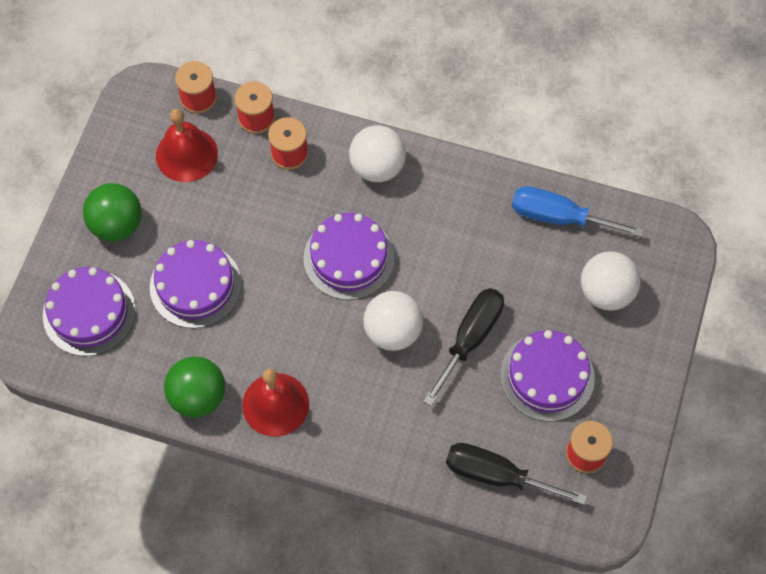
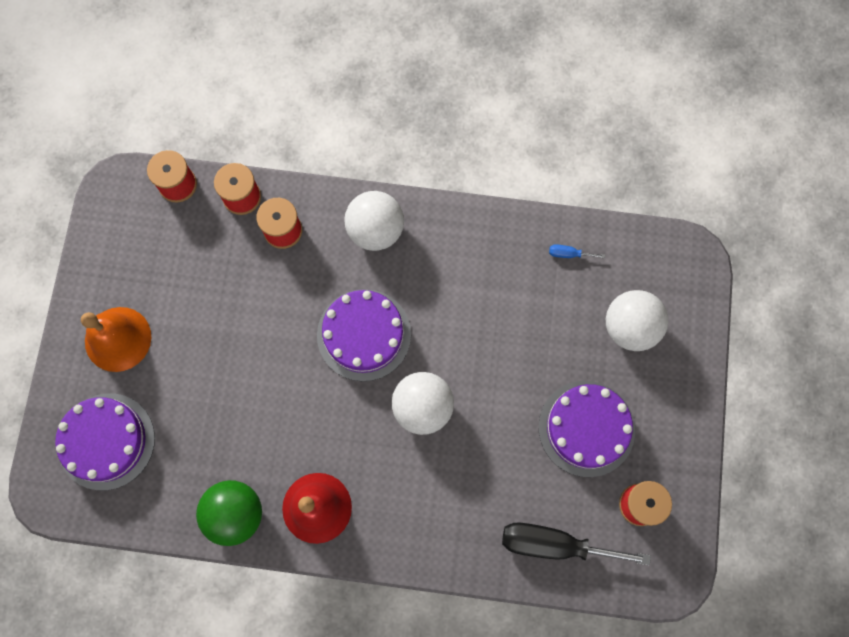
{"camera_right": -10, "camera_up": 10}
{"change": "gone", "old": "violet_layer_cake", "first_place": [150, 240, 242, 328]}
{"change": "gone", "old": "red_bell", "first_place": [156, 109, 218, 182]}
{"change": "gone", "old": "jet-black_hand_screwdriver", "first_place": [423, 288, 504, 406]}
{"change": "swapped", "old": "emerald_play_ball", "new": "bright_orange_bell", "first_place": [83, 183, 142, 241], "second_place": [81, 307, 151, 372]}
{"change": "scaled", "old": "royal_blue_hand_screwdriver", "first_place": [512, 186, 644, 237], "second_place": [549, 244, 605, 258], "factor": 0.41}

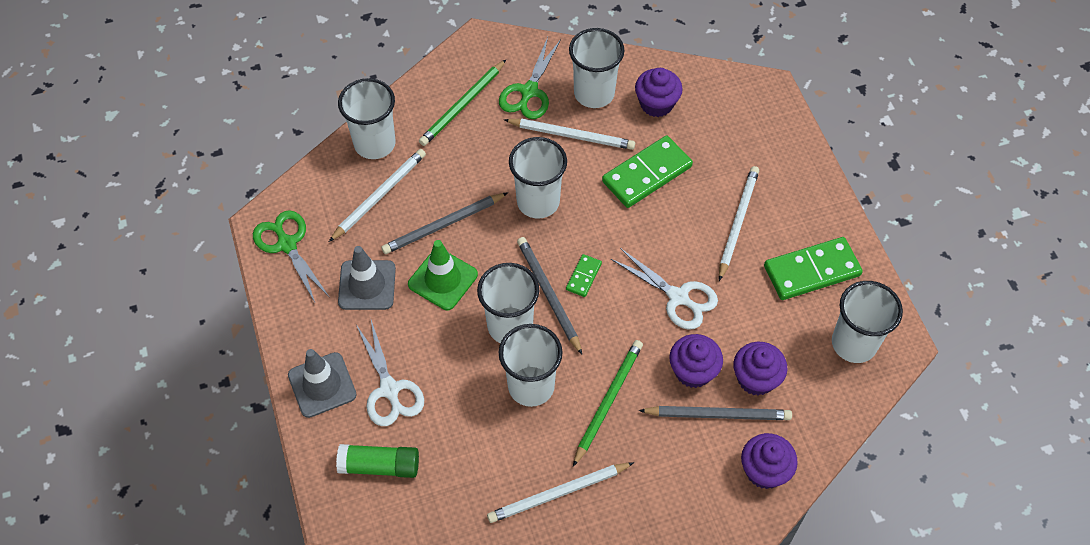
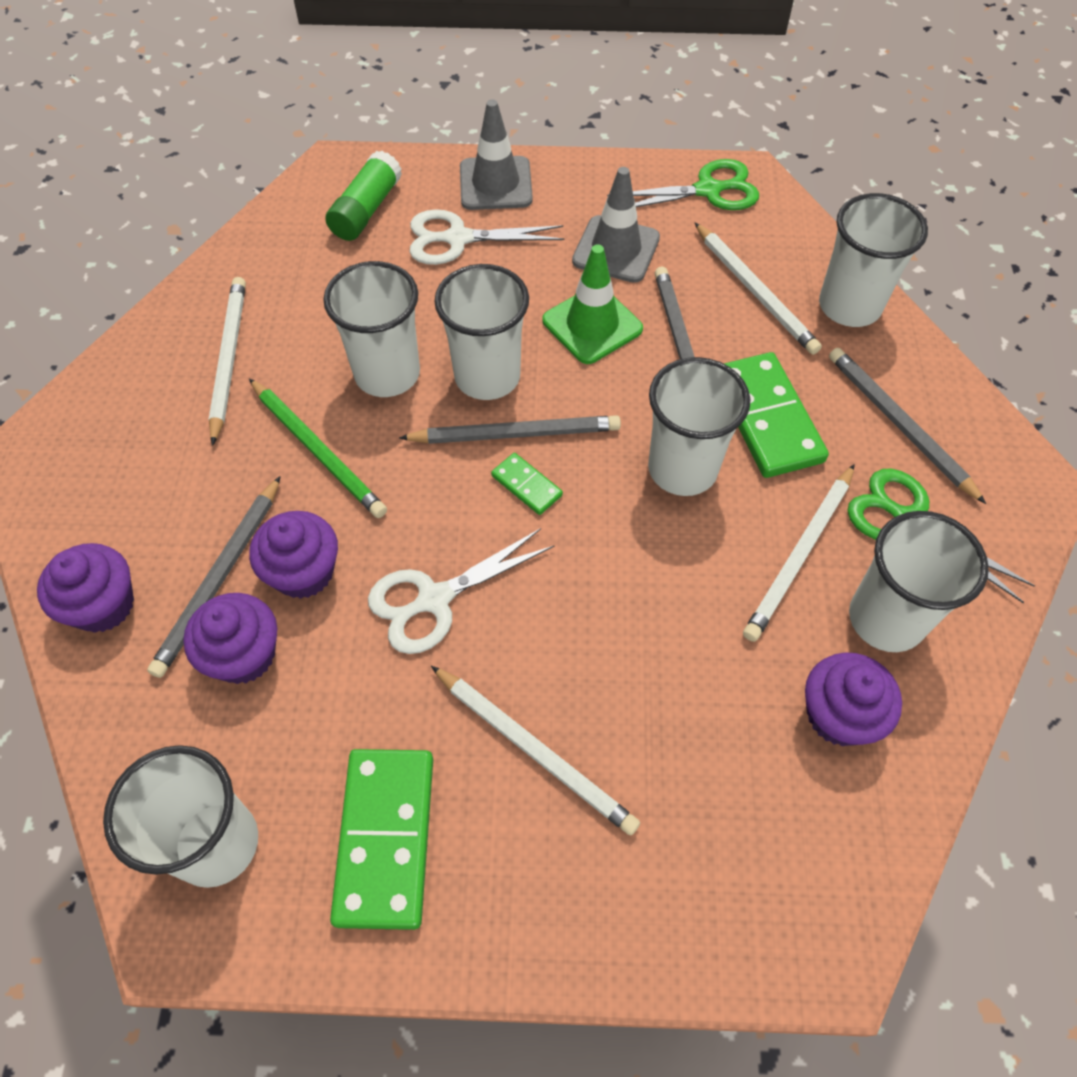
{"camera_right": 110, "camera_up": 0}
{"change": "shifted", "old": "emerald_domino", "first_place": [602, 136, 693, 208], "second_place": [724, 352, 829, 478]}
{"change": "repainted", "old": "emerald_wooden_pencil", "new": "ash-grey_wooden_pencil", "first_place": [419, 60, 506, 146], "second_place": [829, 348, 986, 504]}

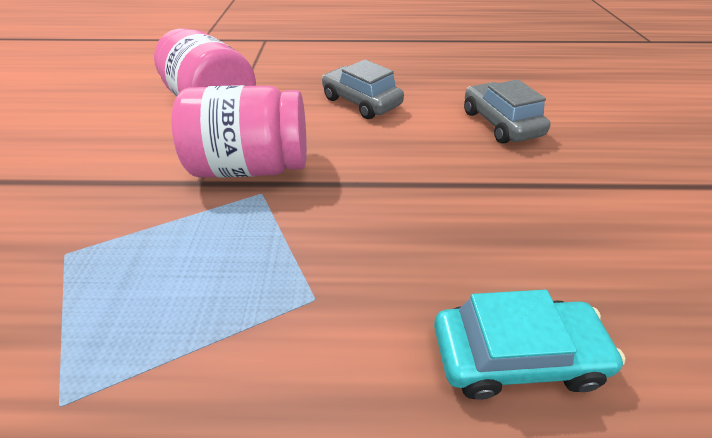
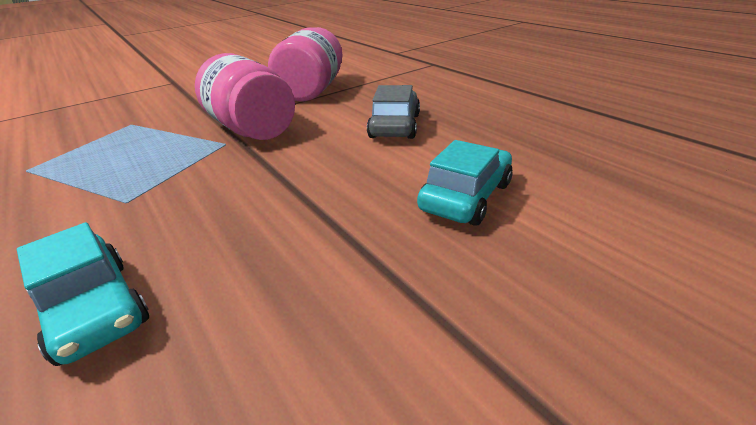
{"camera_right": 55, "camera_up": -10}
{"change": "repainted", "old": "ash-grey_toy_car", "new": "aqua_toy_car", "first_place": [464, 80, 551, 143], "second_place": [417, 140, 513, 226]}

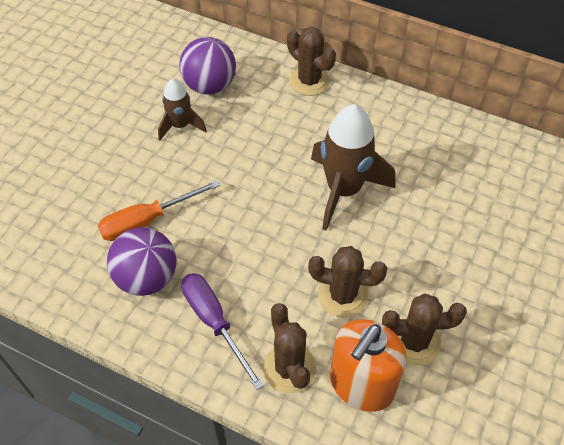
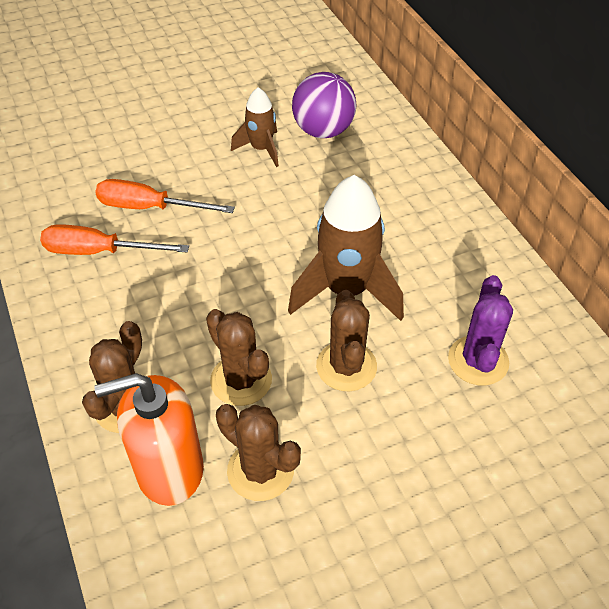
{"camera_right": 40, "camera_up": -5}
{"change": "gone", "old": "violet_hand_screwdriver", "first_place": [181, 273, 264, 390]}
{"change": "new", "new": "violet_prickly_plant", "second_place": [448, 275, 513, 385]}
{"change": "shifted", "old": "brown_prickly_plant", "first_place": [287, 27, 336, 96], "second_place": [316, 290, 377, 391]}
{"change": "swapped", "old": "violet_play_ball", "new": "bright_orange_hand_screwdriver", "first_place": [107, 227, 176, 296], "second_place": [40, 224, 189, 255]}

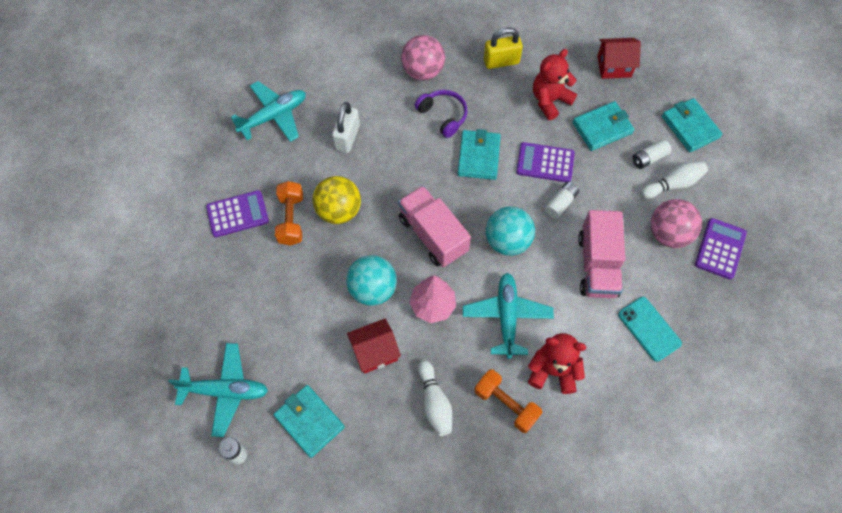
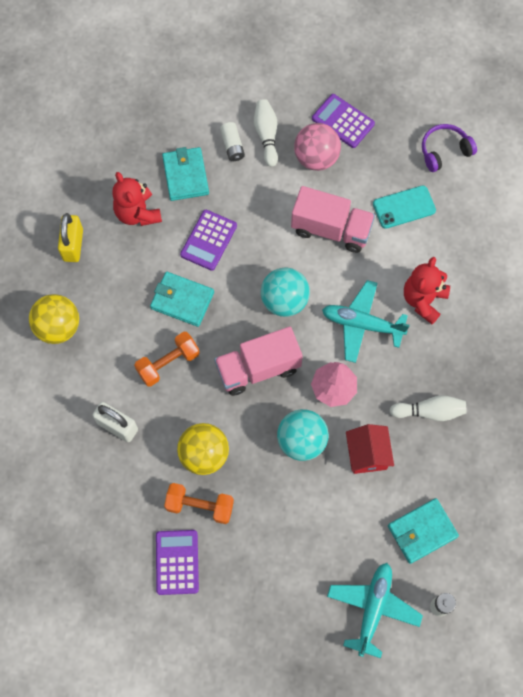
{"camera_right": -75, "camera_up": 5}
{"change": "gone", "old": "aqua_aeroplane", "first_place": [231, 81, 306, 142]}
{"change": "gone", "old": "pure_white_power_cell", "first_place": [545, 182, 579, 219]}
{"change": "gone", "old": "red_toy_house", "first_place": [597, 38, 641, 79]}
{"change": "gone", "old": "aqua_billfold", "first_place": [662, 98, 722, 152]}
{"change": "shifted", "old": "violet_headset", "first_place": [415, 90, 467, 138], "second_place": [422, 124, 477, 172]}
{"change": "shifted", "old": "bright_orange_free_weight", "first_place": [474, 369, 543, 433], "second_place": [134, 332, 200, 387]}
{"change": "repainted", "old": "rose-pink_play_ball", "new": "yellow_play_ball", "first_place": [401, 35, 445, 81], "second_place": [29, 294, 79, 344]}

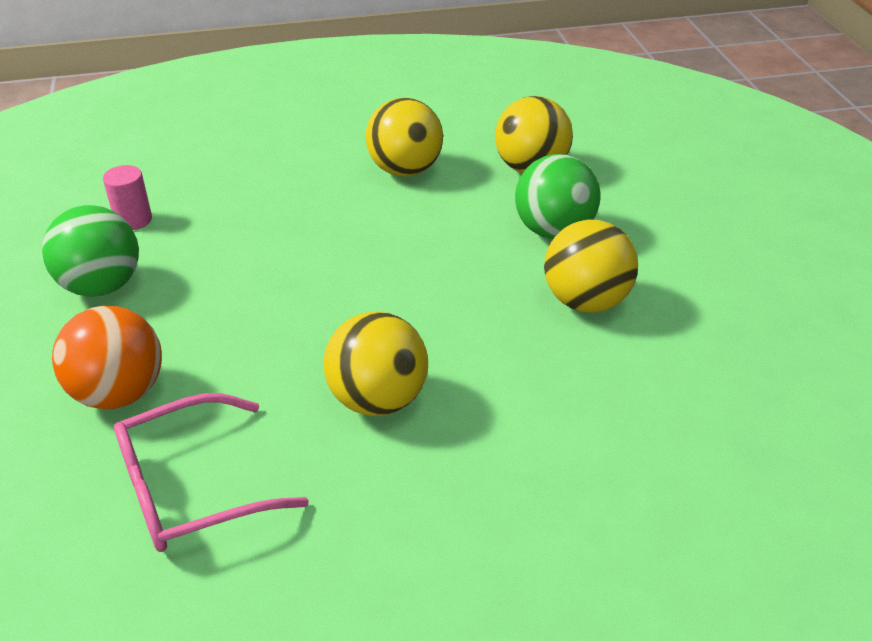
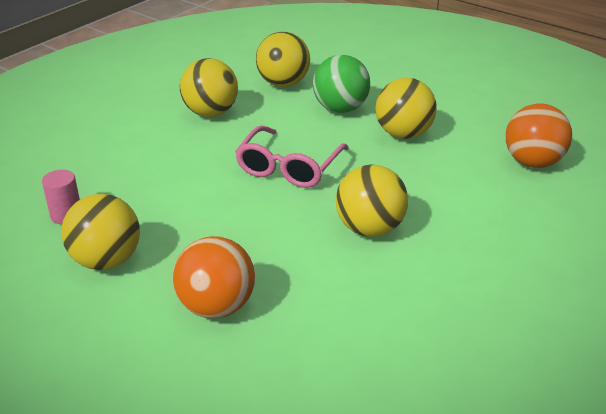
{"camera_right": -40, "camera_up": -5}
{"change": "new", "new": "bright_orange_play_ball", "second_place": [506, 103, 572, 168]}
{"change": "shifted", "old": "rose-pink_spectacles", "first_place": [114, 393, 309, 552], "second_place": [235, 125, 348, 188]}
{"change": "repainted", "old": "emerald_play_ball", "new": "yellow_play_ball", "first_place": [42, 205, 139, 297], "second_place": [61, 194, 140, 270]}

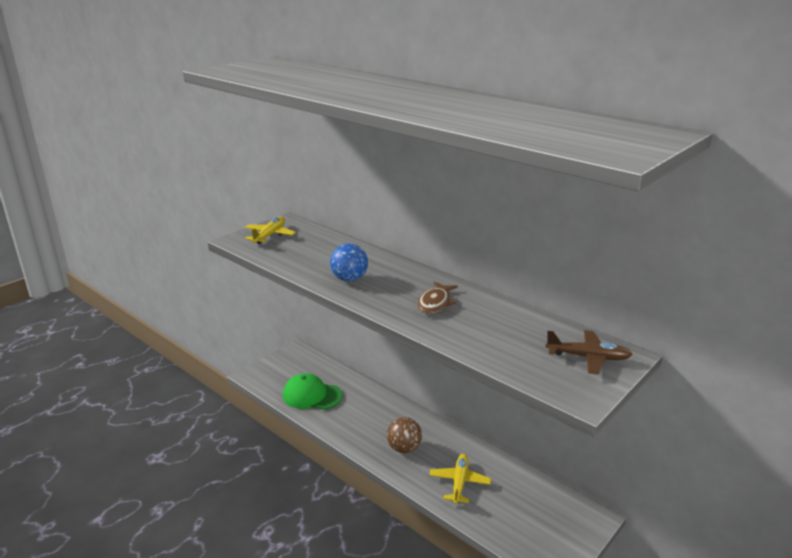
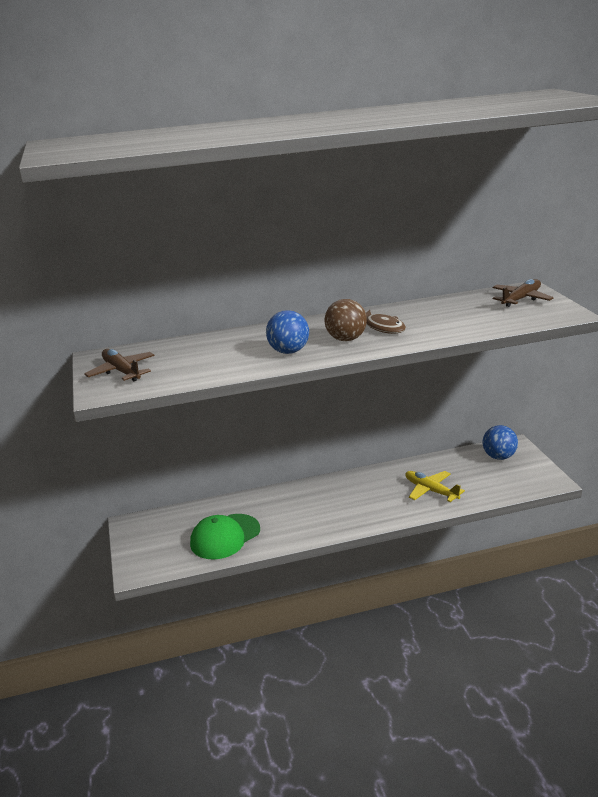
{"camera_right": -55, "camera_up": 0}
{"change": "new", "new": "royal_blue_play_ball", "second_place": [482, 425, 518, 460]}
{"change": "shifted", "old": "brown_play_ball", "first_place": [387, 417, 422, 453], "second_place": [325, 299, 367, 341]}
{"change": "repainted", "old": "yellow_aeroplane", "new": "brown_aeroplane", "first_place": [245, 217, 296, 244], "second_place": [84, 349, 155, 382]}

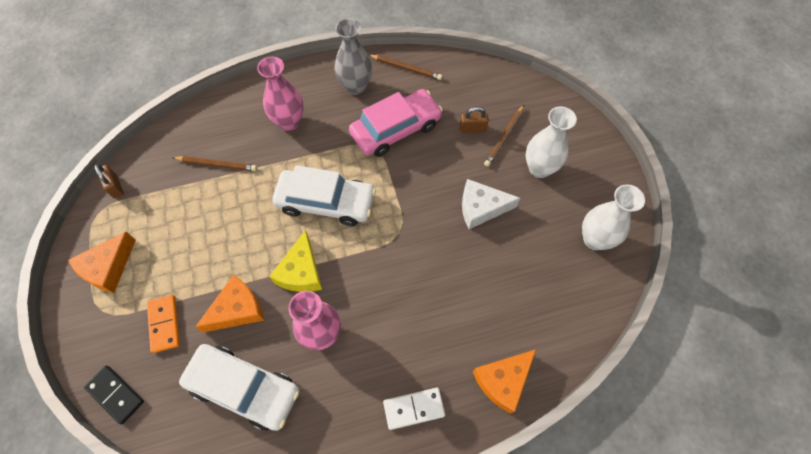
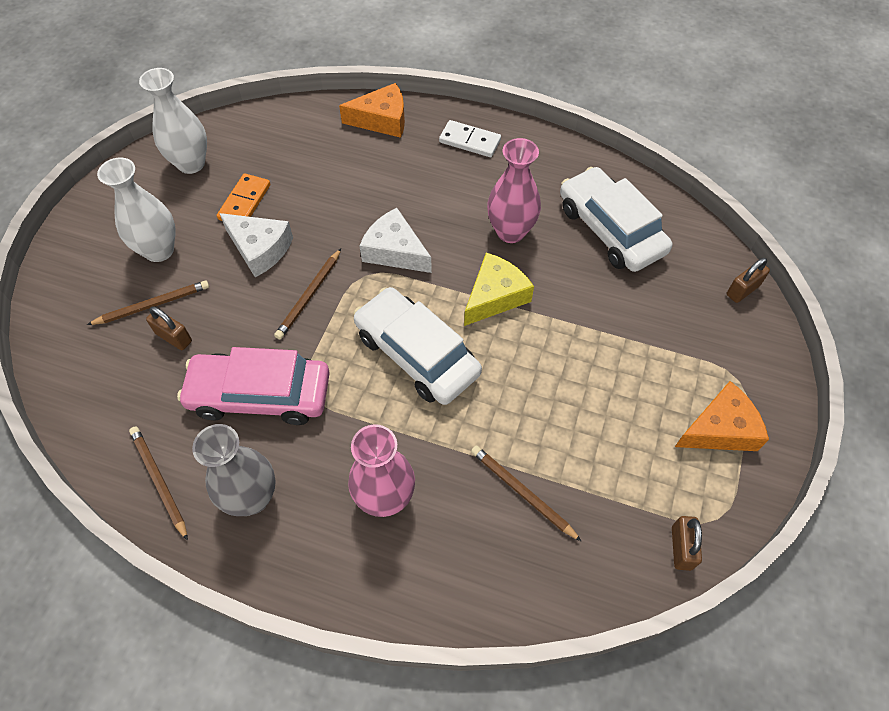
{"camera_right": -145, "camera_up": -5}
{"change": "gone", "old": "bright_orange_cheese", "first_place": [195, 275, 264, 332]}
{"change": "new", "new": "brown_wooden_pencil", "second_place": [274, 249, 341, 340]}
{"change": "new", "new": "pure_white_cheese", "second_place": [360, 208, 432, 273]}
{"change": "shifted", "old": "bright_orange_domino", "first_place": [147, 295, 180, 353], "second_place": [217, 173, 270, 221]}
{"change": "swapped", "old": "jet-black_domino", "new": "brown_padlock", "first_place": [84, 366, 144, 424], "second_place": [727, 258, 770, 303]}

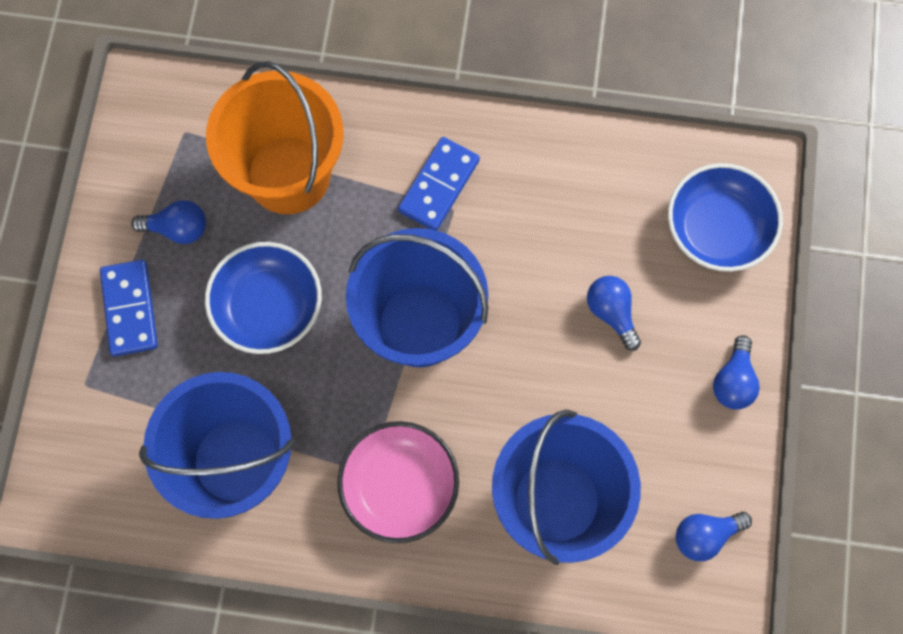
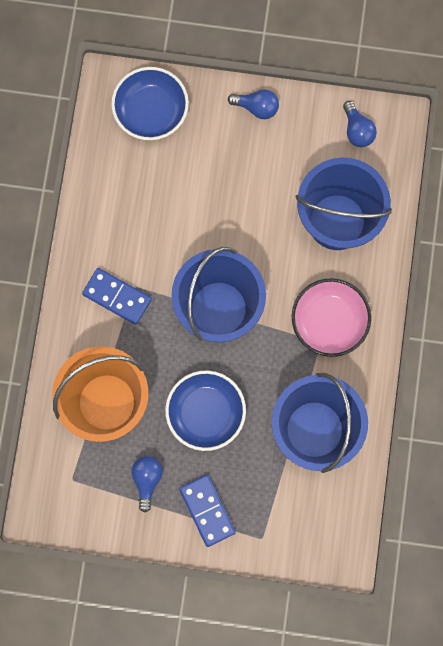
{"camera_right": -90, "camera_up": 5}
{"change": "gone", "old": "royal_blue_light_bulb", "first_place": [587, 276, 641, 351]}
{"change": "rotated", "old": "royal_blue_domino", "first_place": [100, 260, 158, 356], "second_place": [179, 475, 236, 547], "degrees": 75}

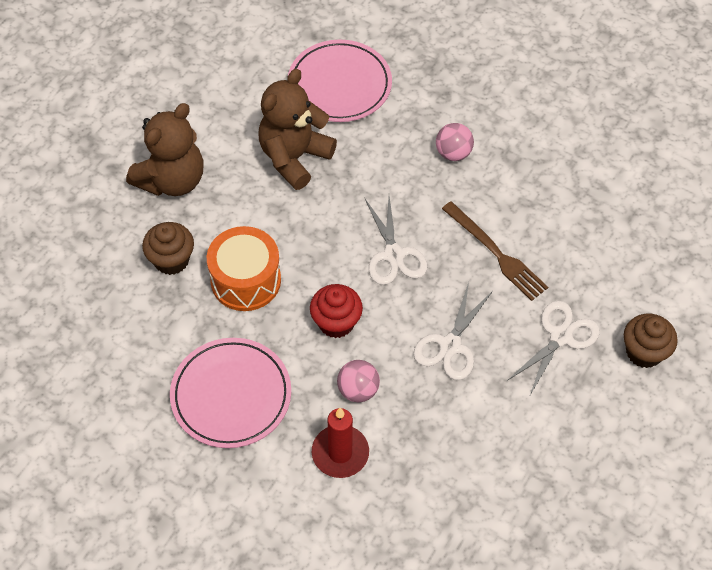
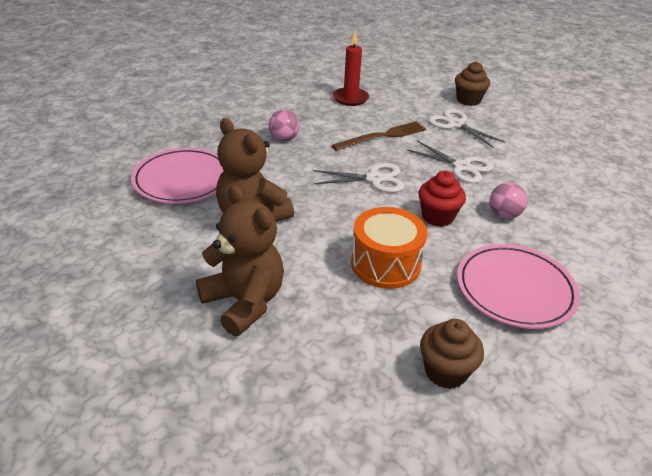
{"camera_right": -80, "camera_up": -20}
{"change": "shifted", "old": "brown_cupcake", "first_place": [142, 222, 194, 275], "second_place": [420, 319, 484, 389]}
{"change": "shifted", "old": "red_wax_candle", "first_place": [312, 408, 369, 478], "second_place": [333, 32, 369, 106]}

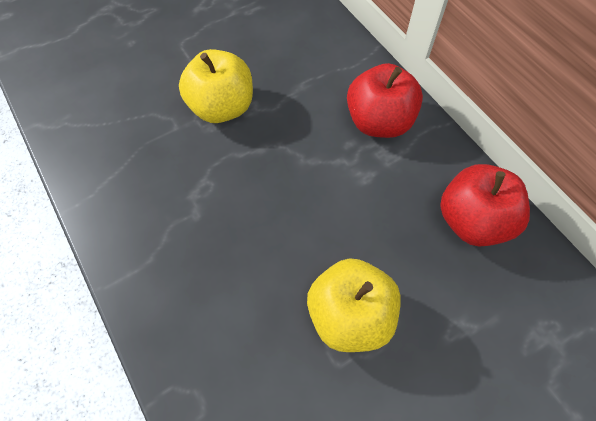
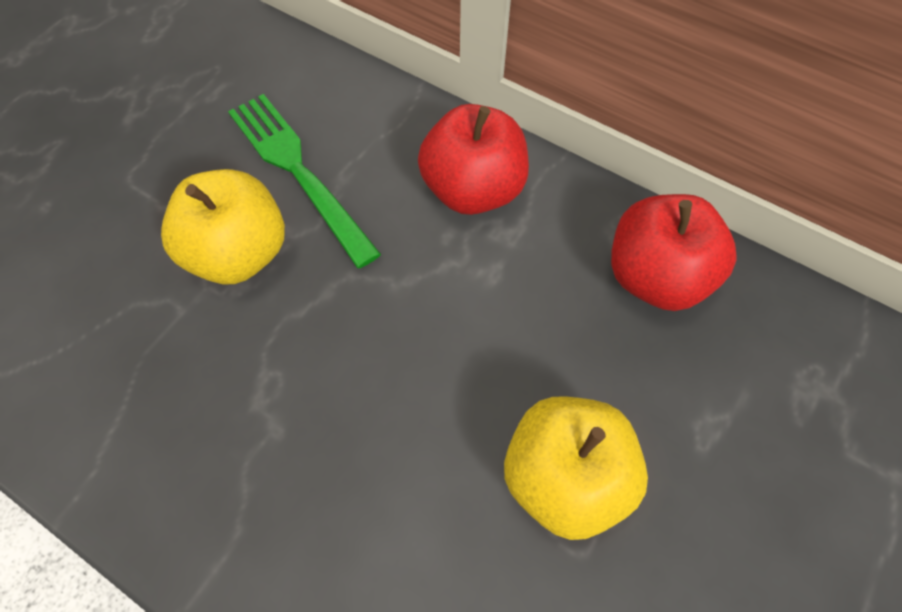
{"camera_right": -25, "camera_up": 0}
{"change": "new", "new": "emerald_dinner_fork", "second_place": [228, 94, 381, 268]}

